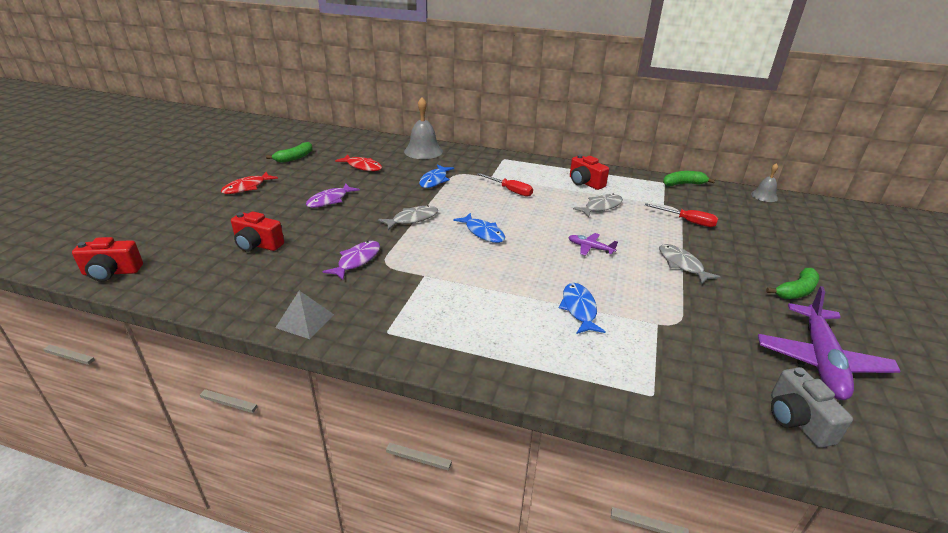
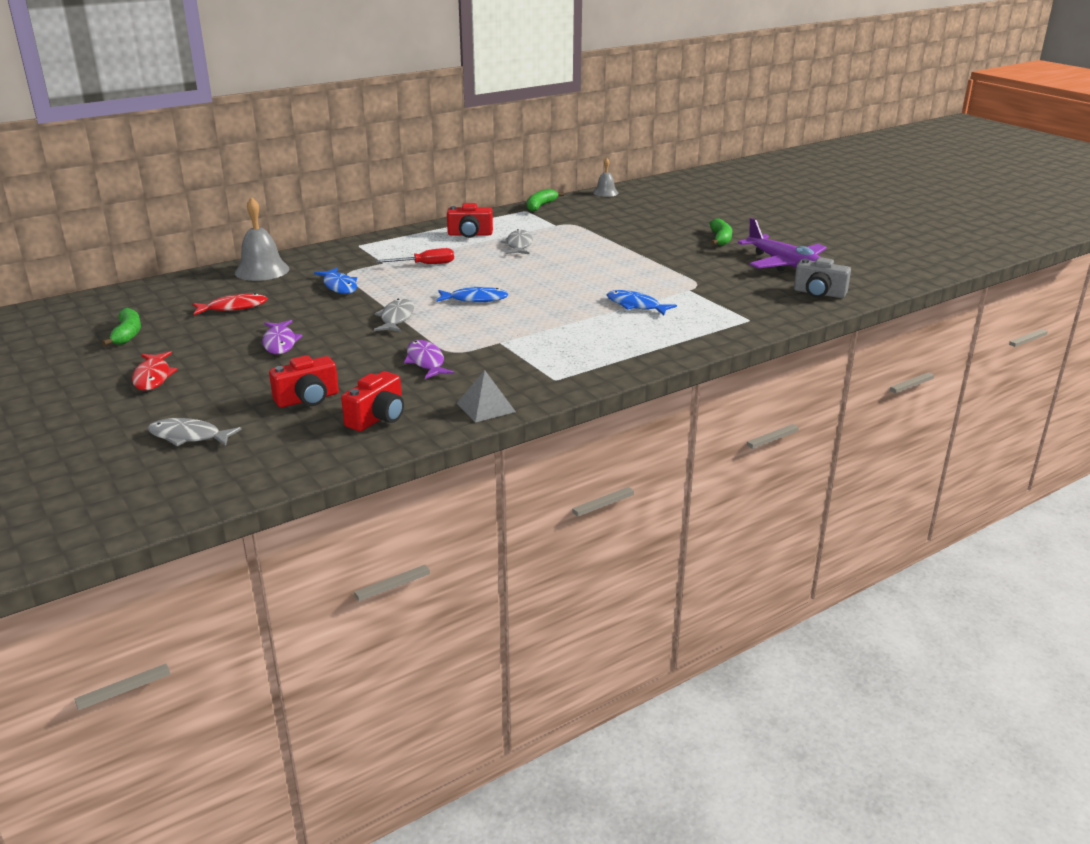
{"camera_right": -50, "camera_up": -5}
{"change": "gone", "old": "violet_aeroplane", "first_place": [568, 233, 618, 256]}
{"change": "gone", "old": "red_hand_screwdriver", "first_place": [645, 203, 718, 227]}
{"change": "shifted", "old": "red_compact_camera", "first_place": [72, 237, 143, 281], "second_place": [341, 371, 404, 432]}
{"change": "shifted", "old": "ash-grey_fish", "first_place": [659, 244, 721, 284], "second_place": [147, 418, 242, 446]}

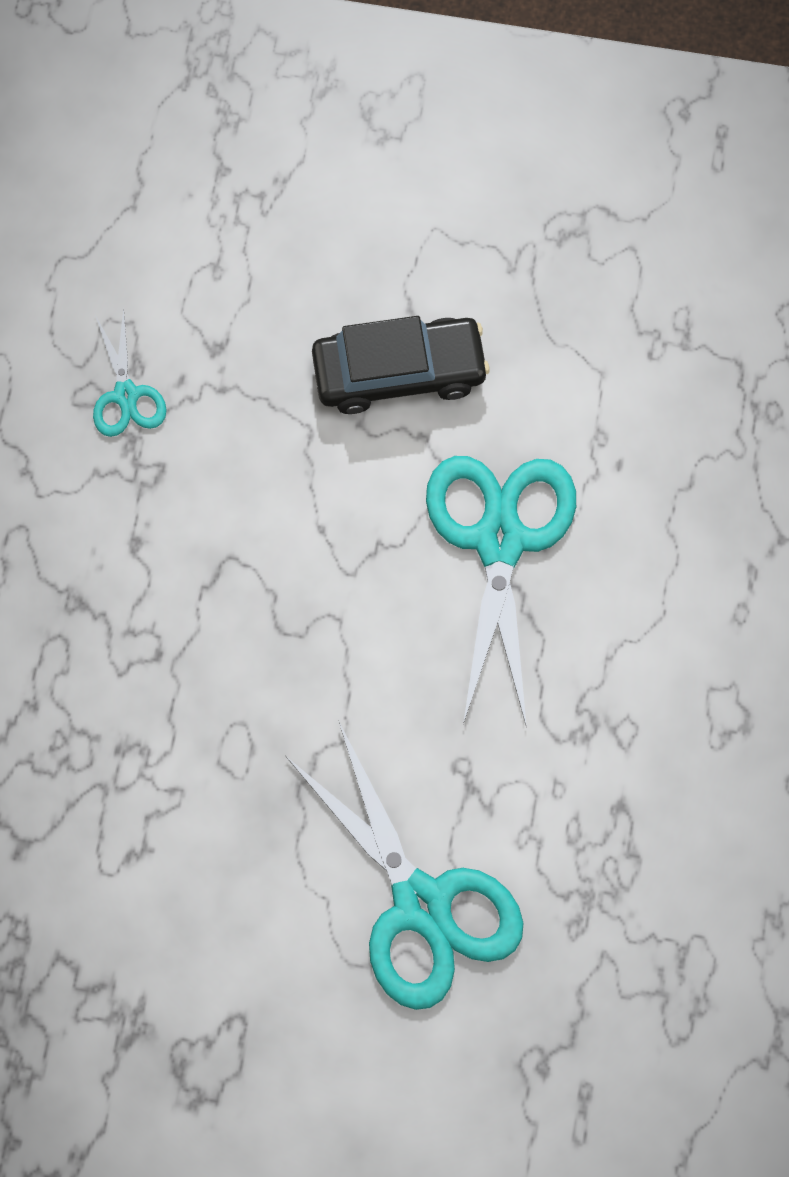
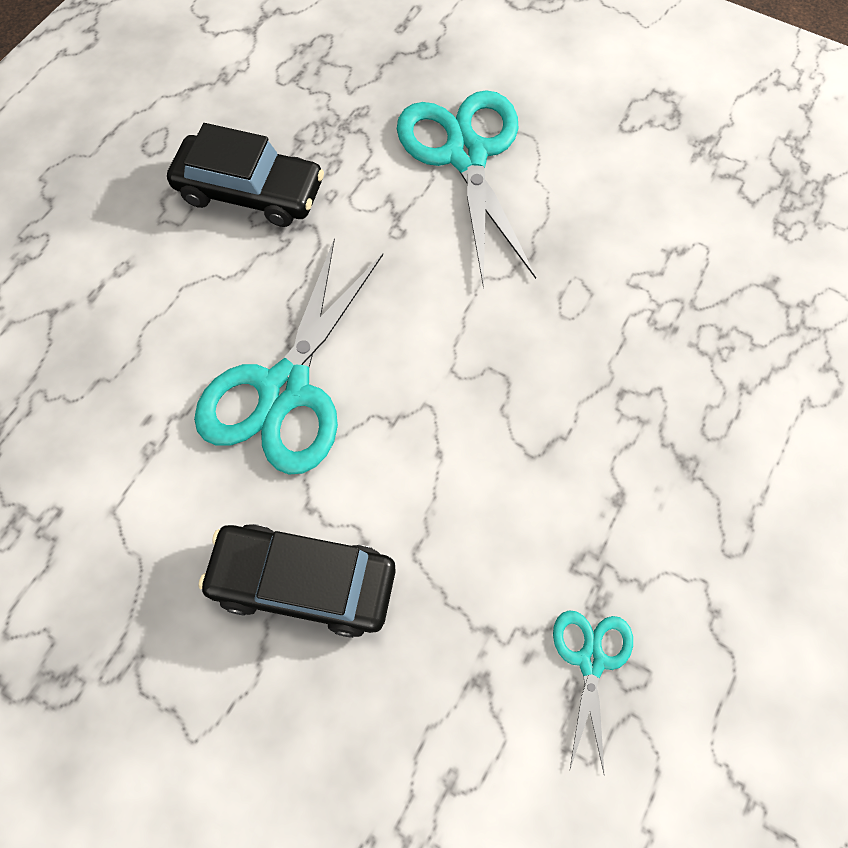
{"camera_right": -160, "camera_up": -5}
{"change": "new", "new": "jet-black_toy_car", "second_place": [167, 123, 324, 227]}

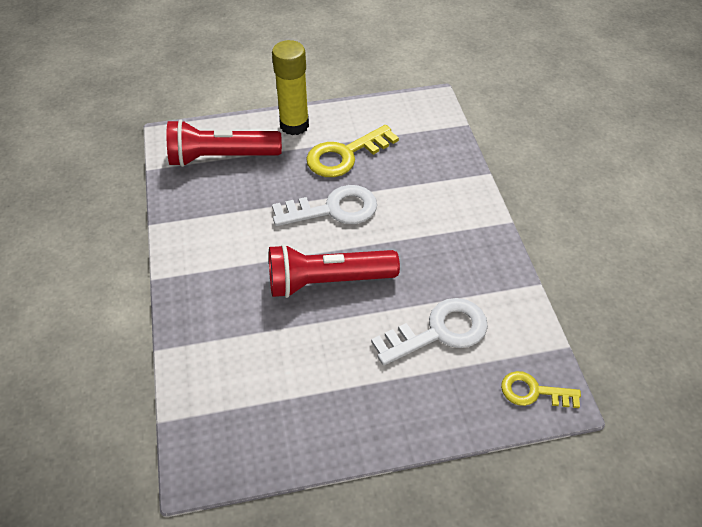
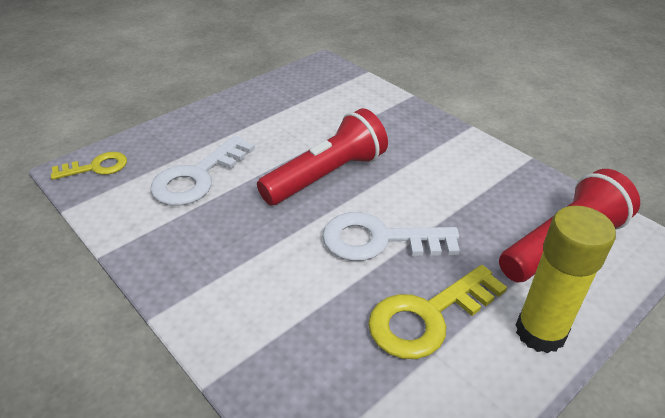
{"camera_right": 150, "camera_up": -10}
{"change": "rotated", "old": "pure_white_latchkey", "first_place": [272, 185, 377, 226], "second_place": [323, 212, 460, 261], "degrees": 45}
{"change": "rotated", "old": "yellow_latchkey", "first_place": [306, 125, 399, 177], "second_place": [368, 265, 507, 359], "degrees": -150}

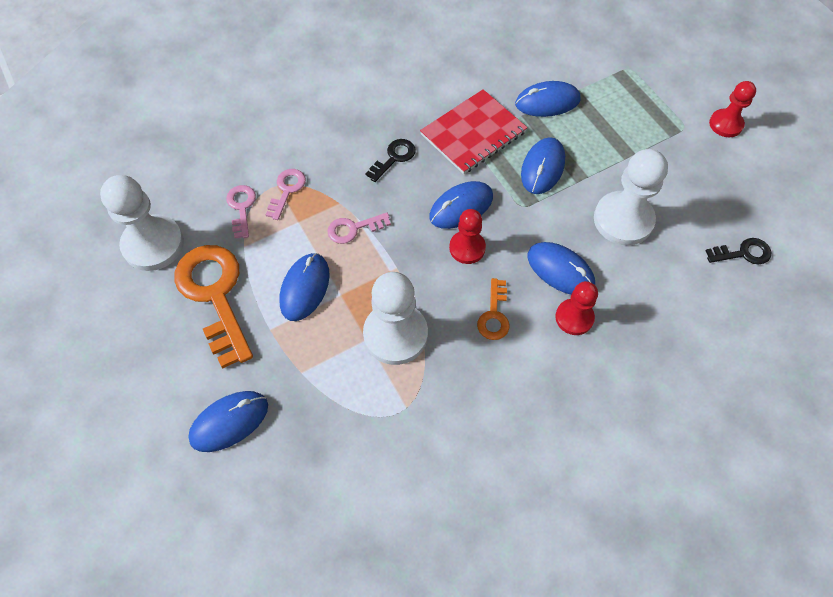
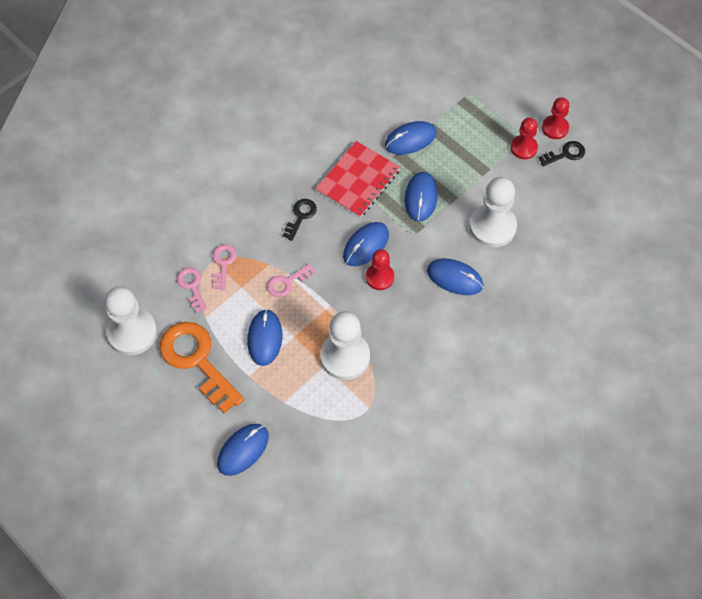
{"camera_right": -15, "camera_up": 0}
{"change": "gone", "old": "bright_orange_latchkey", "first_place": [477, 278, 509, 340]}
{"change": "shifted", "old": "red_chess_pawn", "first_place": [555, 281, 598, 335], "second_place": [510, 118, 538, 159]}
{"change": "shifted", "old": "jet-black_latchkey", "first_place": [706, 238, 771, 264], "second_place": [538, 141, 585, 166]}

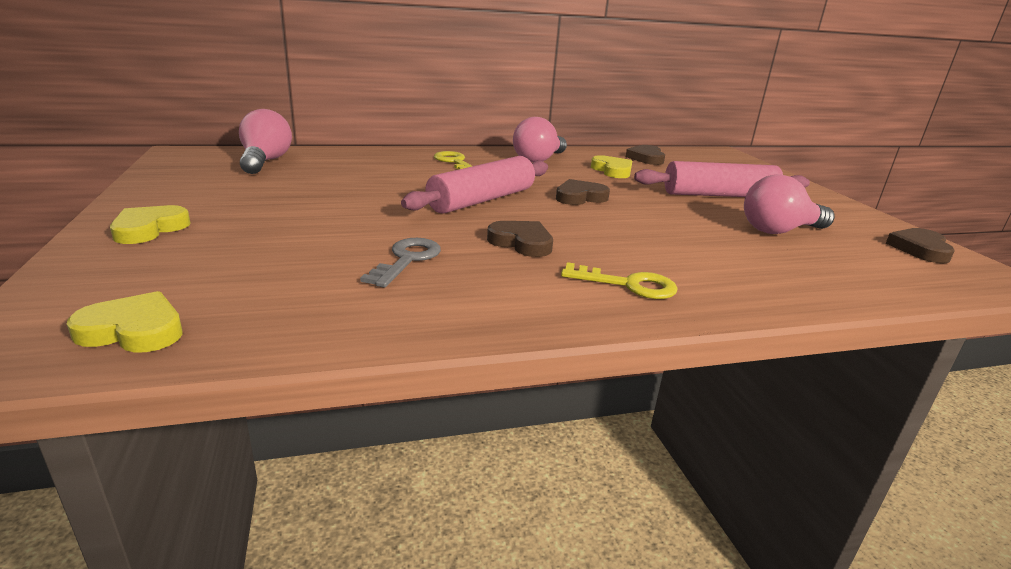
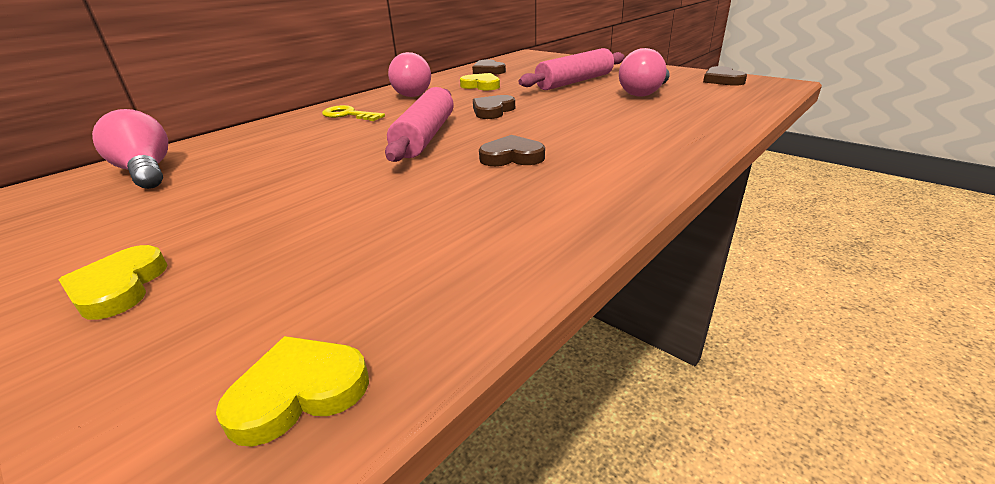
{"camera_right": -30, "camera_up": 5}
{"change": "gone", "old": "ash-grey_latchkey", "first_place": [360, 238, 441, 288]}
{"change": "gone", "old": "yellow_latchkey", "first_place": [561, 262, 678, 299]}

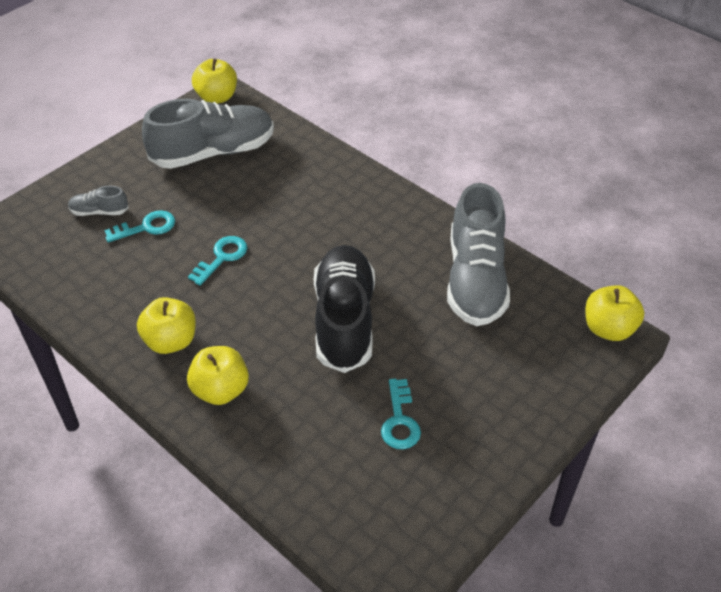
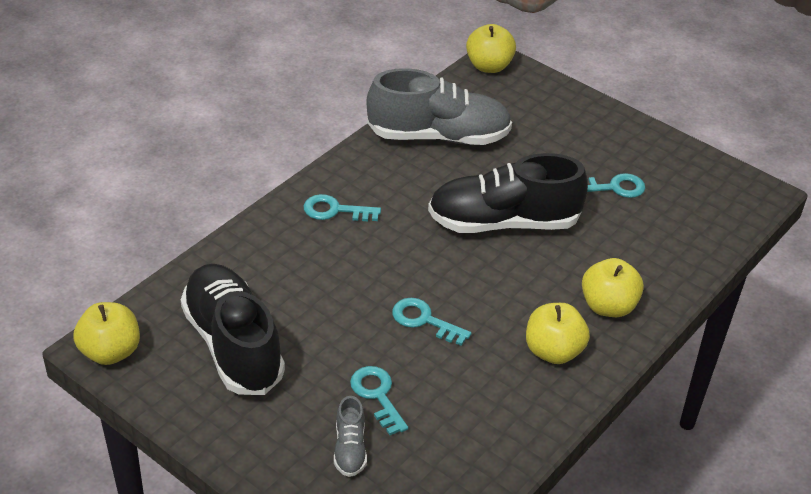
{"camera_right": -95, "camera_up": -5}
{"change": "new", "new": "aqua_latchkey", "second_place": [304, 194, 381, 221]}
{"change": "repainted", "old": "ash-grey_sneaker", "new": "jet-black_sneaker", "first_place": [142, 99, 274, 169], "second_place": [181, 264, 285, 395]}

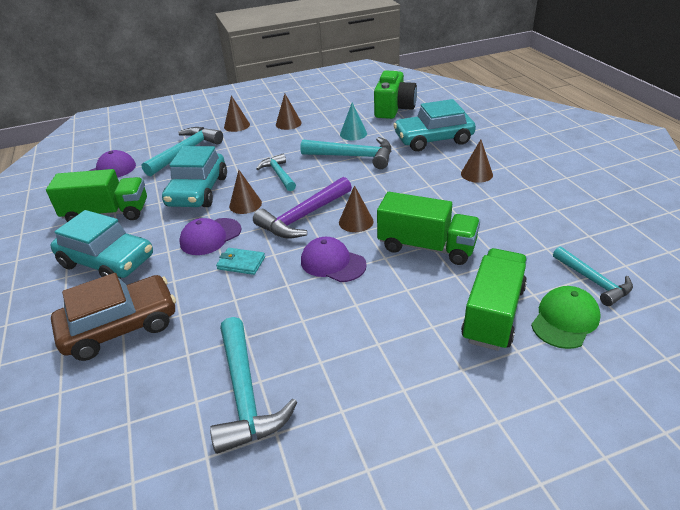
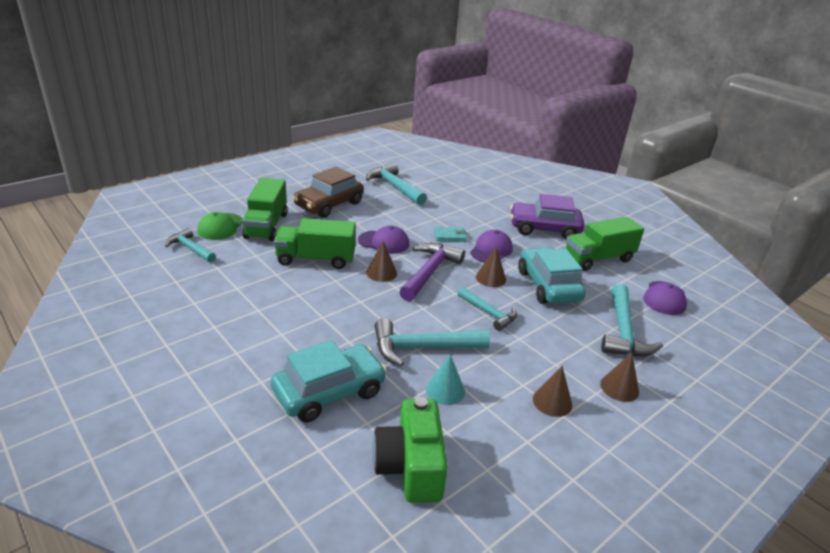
{"camera_right": 155, "camera_up": -5}
{"change": "gone", "old": "brown_cone", "first_place": [461, 140, 493, 183]}
{"change": "shifted", "old": "brown_toy_car", "first_place": [51, 273, 176, 361], "second_place": [293, 167, 364, 218]}
{"change": "repainted", "old": "aqua_toy_car", "new": "violet_toy_car", "first_place": [50, 210, 153, 279], "second_place": [510, 194, 584, 239]}

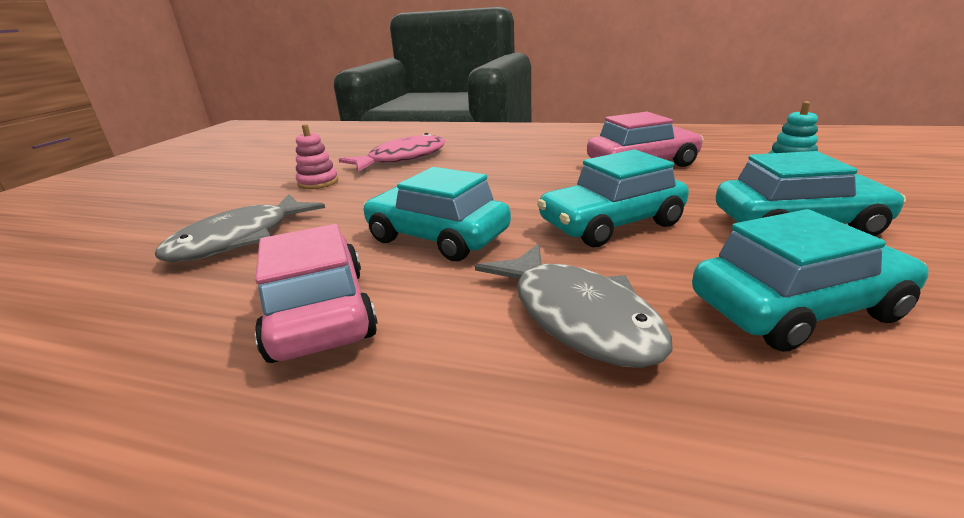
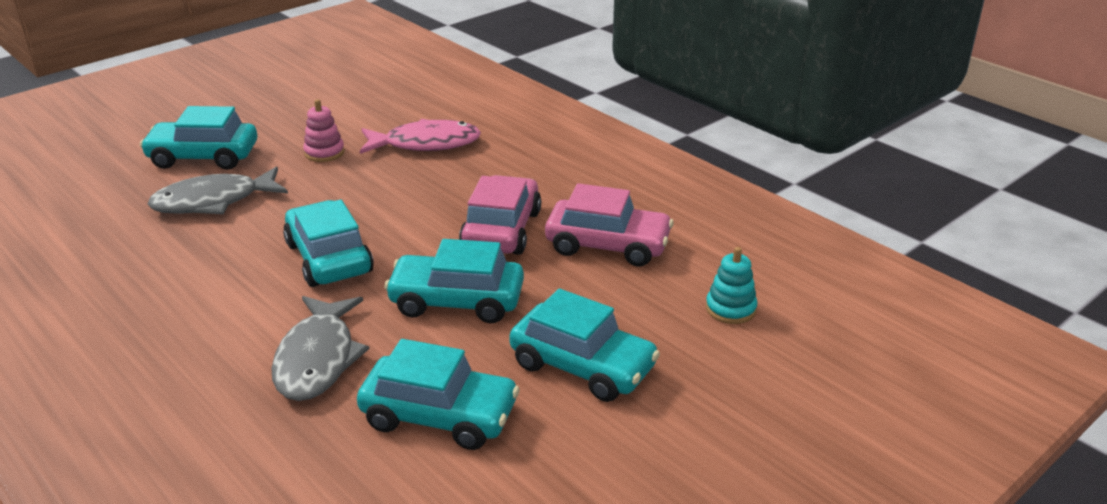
{"camera_right": 30, "camera_up": 5}
{"change": "new", "new": "aqua_toy_car", "second_place": [140, 106, 257, 170]}
{"change": "shifted", "old": "rose-pink_toy_car", "first_place": [255, 224, 377, 363], "second_place": [459, 175, 541, 255]}

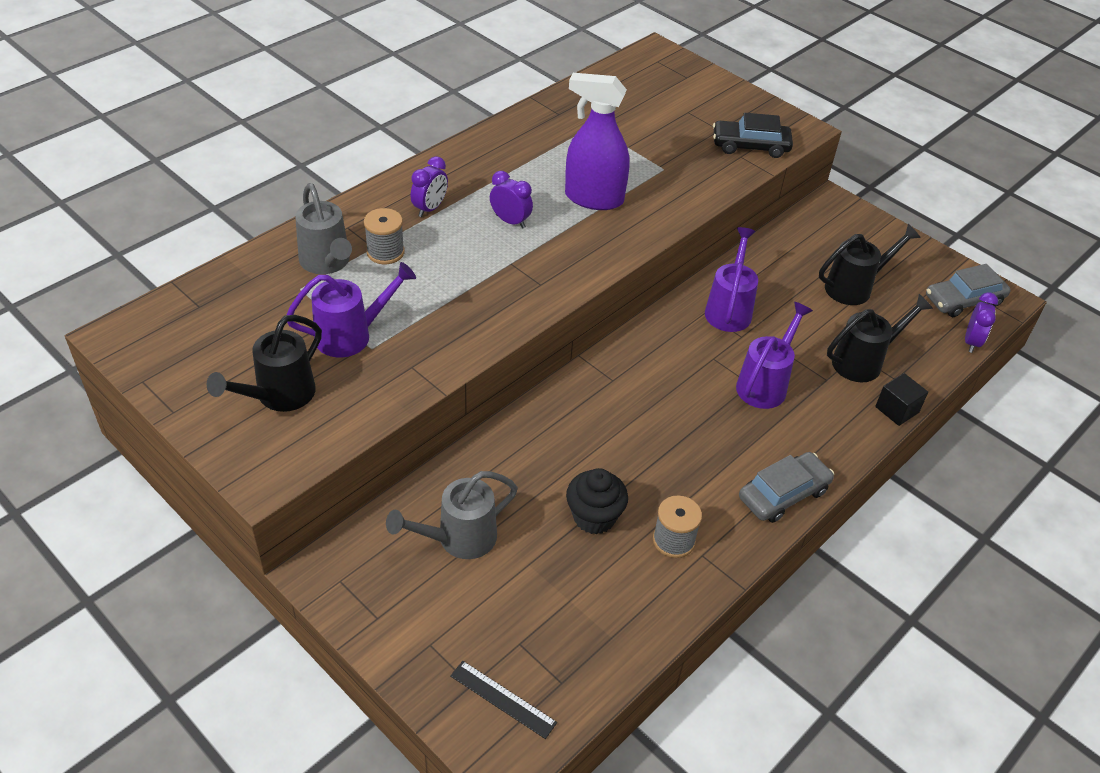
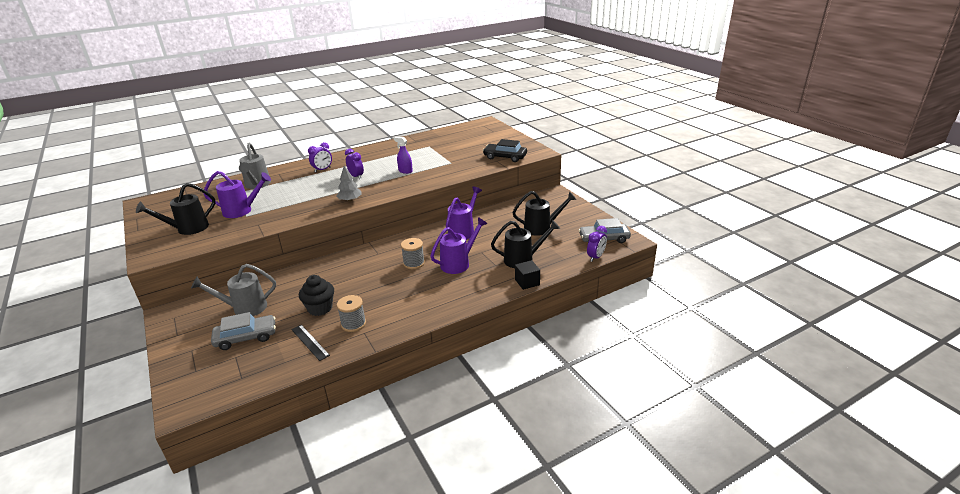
{"camera_right": 20, "camera_up": -15}
{"change": "new", "new": "ash-grey_toy_tree", "second_place": [336, 166, 362, 202]}
{"change": "shifted", "old": "ash-grey_spool", "first_place": [364, 208, 405, 264], "second_place": [401, 238, 425, 269]}
{"change": "shifted", "old": "jet-black_straightedge", "first_place": [450, 661, 557, 739], "second_place": [291, 325, 330, 361]}
{"change": "shifted", "old": "ash-grey_toy_car", "first_place": [739, 452, 834, 523], "second_place": [211, 312, 276, 350]}
{"change": "scaled", "old": "violet_spray_cleaner", "first_place": [565, 73, 629, 210], "second_place": [394, 137, 413, 174], "factor": 0.5}

